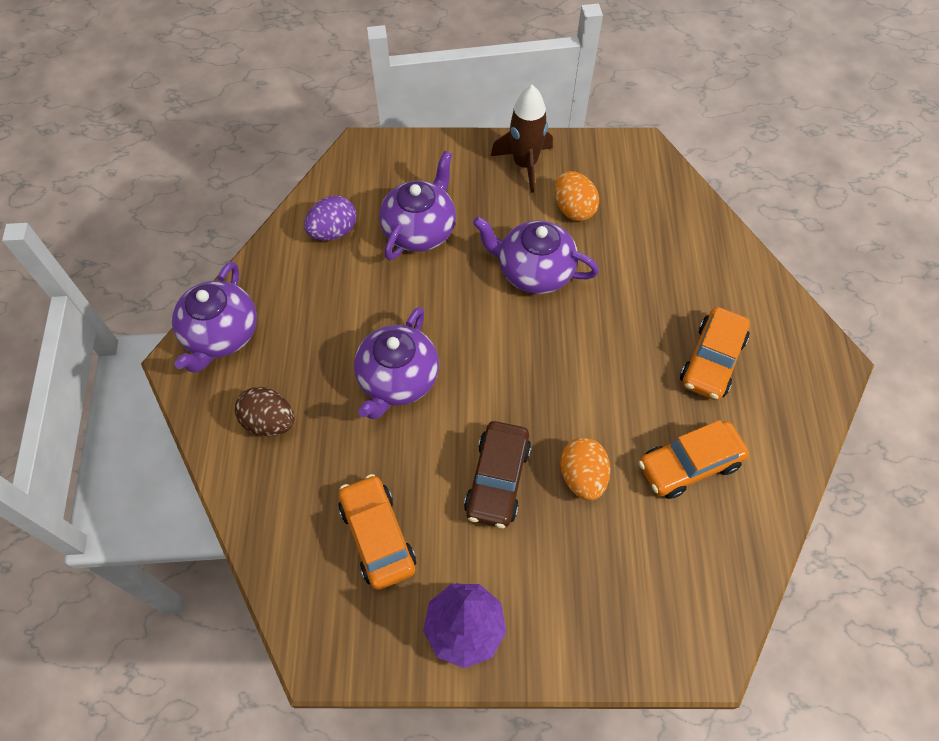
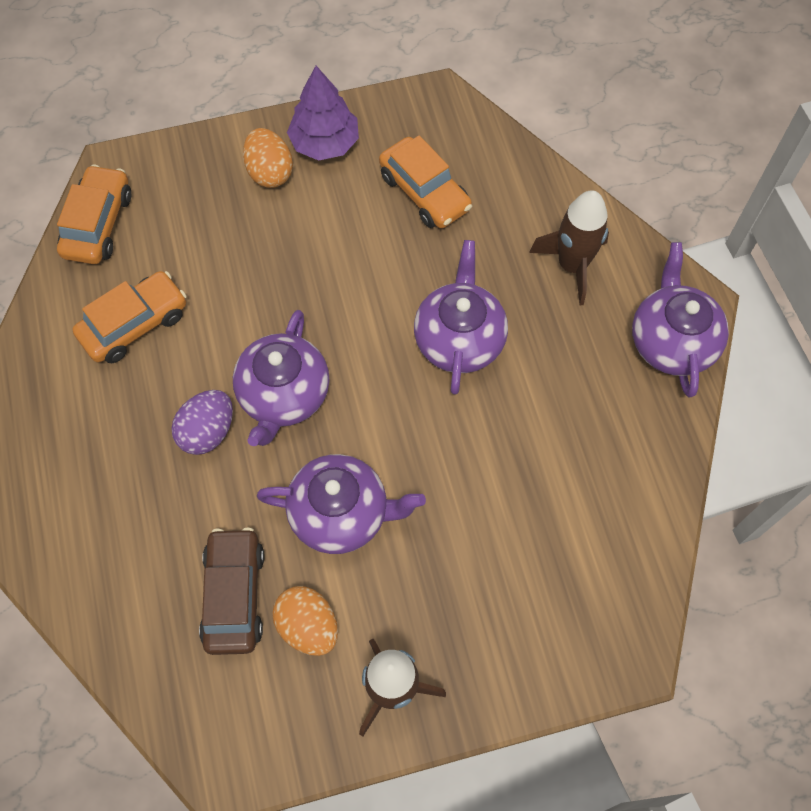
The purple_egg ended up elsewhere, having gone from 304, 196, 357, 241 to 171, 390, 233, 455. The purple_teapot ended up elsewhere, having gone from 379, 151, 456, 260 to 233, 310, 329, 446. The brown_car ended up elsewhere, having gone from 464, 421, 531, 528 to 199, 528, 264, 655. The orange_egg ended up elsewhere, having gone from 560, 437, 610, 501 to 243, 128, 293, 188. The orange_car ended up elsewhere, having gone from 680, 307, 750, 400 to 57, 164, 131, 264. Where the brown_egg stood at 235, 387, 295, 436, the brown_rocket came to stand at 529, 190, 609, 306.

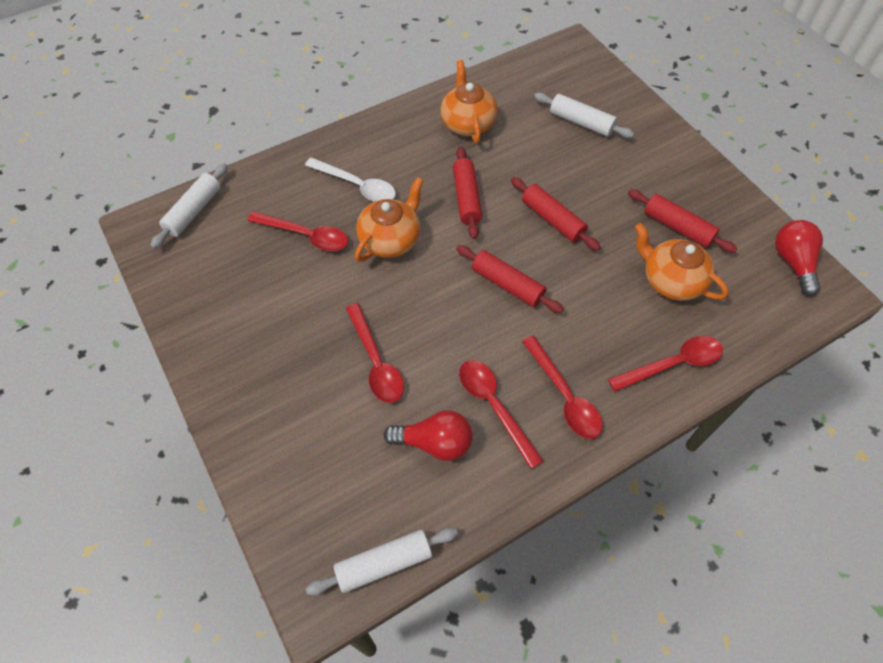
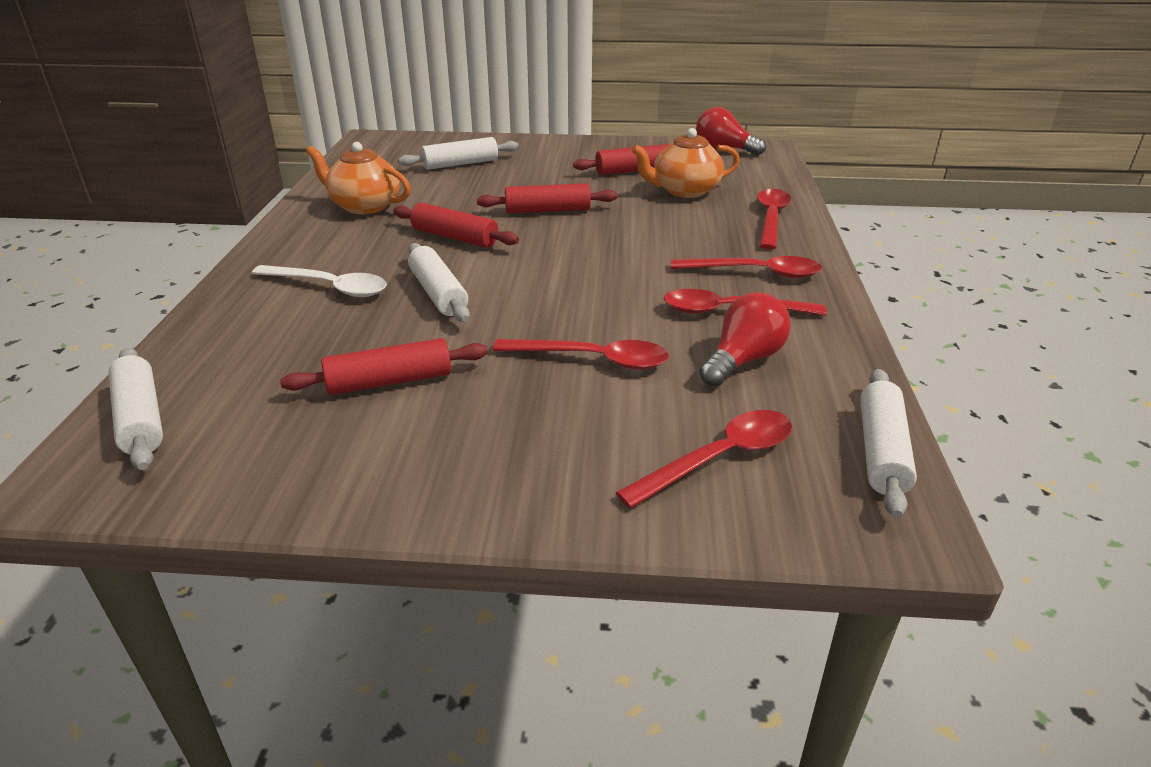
The red_spoon ended up elsewhere, having gone from 247, 211, 348, 251 to 615, 410, 792, 508. The red_rolling_pin ended up elsewhere, having gone from 456, 245, 564, 313 to 280, 338, 488, 395. Where the orange_teapot stood at 355, 177, 424, 262, the white_rolling_pin came to stand at 408, 243, 470, 322. The white_spoon at 305, 157, 396, 202 ended up facing another way, 45 degrees clockwise from before.

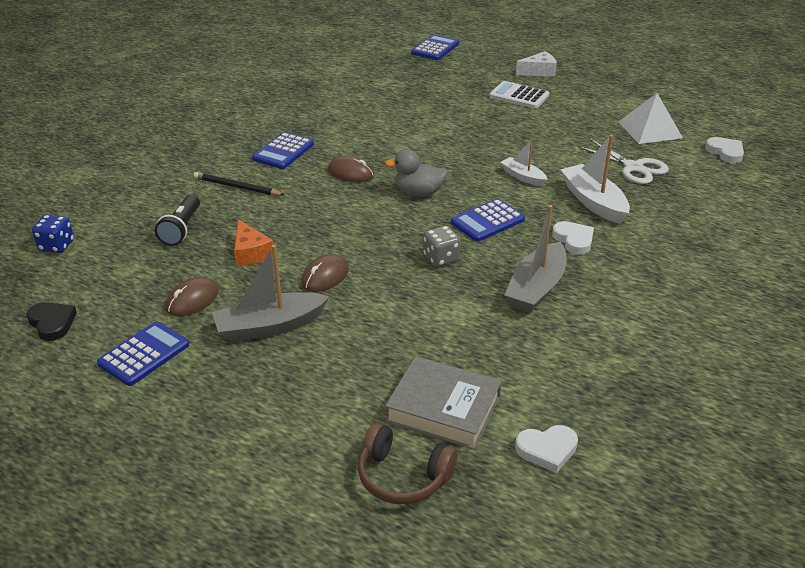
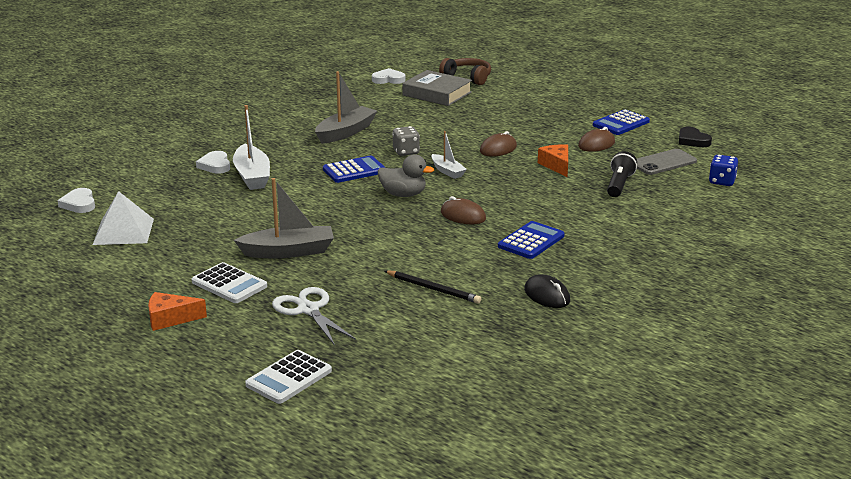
The second view gained the black_mouse at 524, 274, 570, 308. The second view gained the grey_phone at 637, 149, 697, 175. The black_pencil ended up elsewhere, having gone from 193, 172, 285, 196 to 385, 270, 481, 304. The grey_boat ended up elsewhere, having gone from 212, 245, 329, 342 to 234, 178, 334, 258. The white_boat ended up elsewhere, having gone from 501, 139, 548, 186 to 431, 131, 467, 179. The white_heart ended up elsewhere, having gone from 552, 221, 594, 255 to 196, 151, 230, 174. The white_scissors ended up elsewhere, having gone from 577, 139, 669, 184 to 272, 287, 356, 346. What was the blue_calculator at 411, 34, 459, 60 turned into the white_calculator at 245, 350, 332, 404. What was the white_cheese at 516, 51, 557, 77 turned into the orange_cheese at 148, 292, 207, 331.

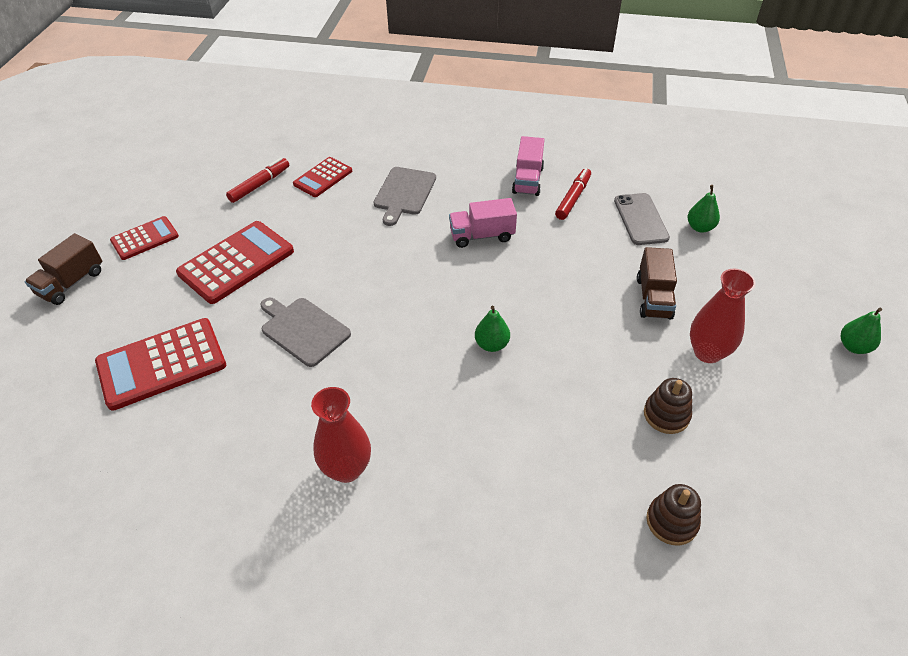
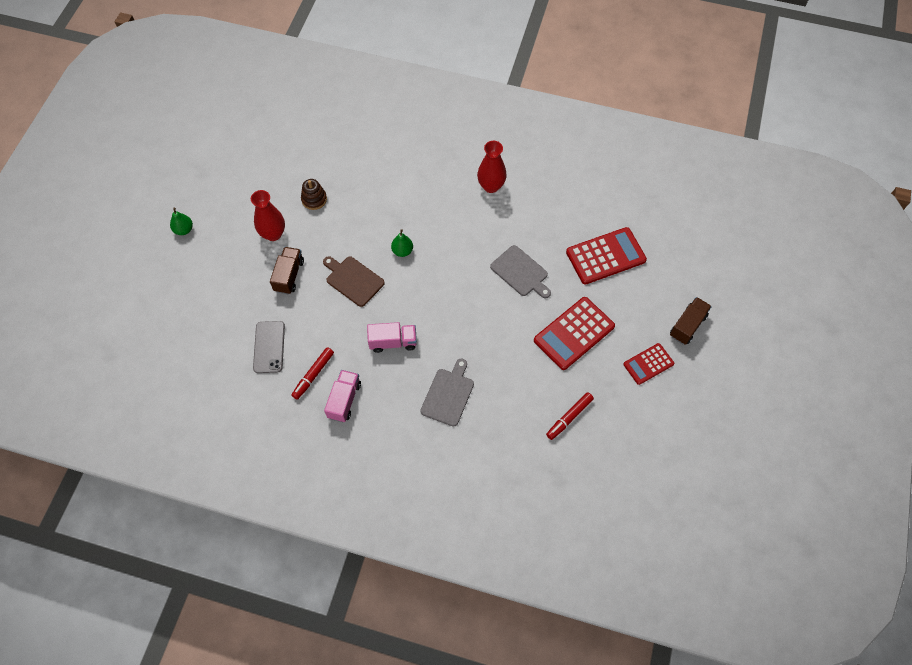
The second view lost the red_calculator at 293, 157, 352, 197. The second view lost the brown_stacking_toy at 646, 484, 701, 545. The second view lost the green_pear at 687, 185, 720, 233. The second view gained the brown_cutting_board at 323, 256, 385, 307.

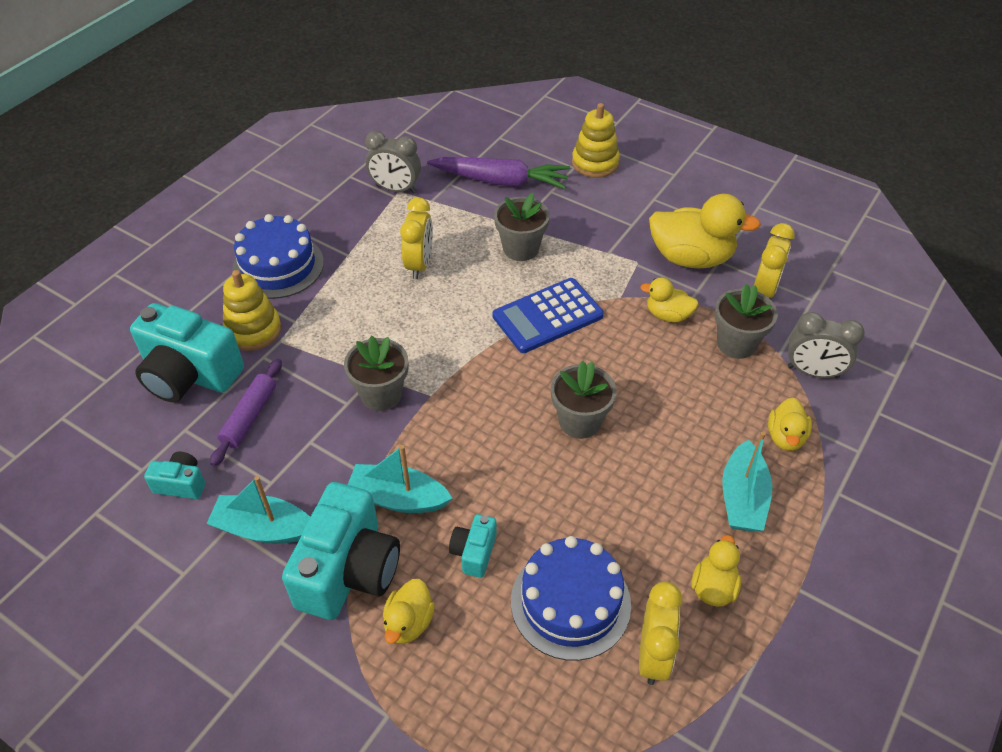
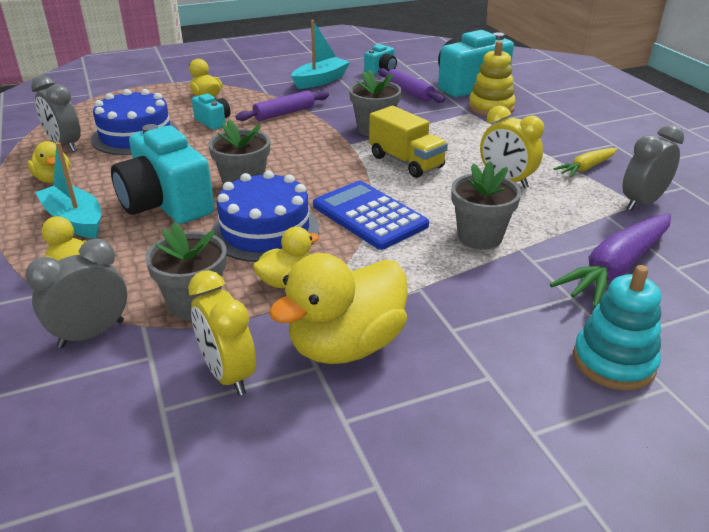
The second view gained the yellow_truck at 369, 106, 448, 178. The second view gained the yellow_carrot at 554, 148, 617, 177. The blue_cake ended up elsewhere, having gone from 232, 214, 324, 299 to 211, 170, 319, 262. The turquoise_camera ended up elsewhere, having gone from 282, 482, 400, 620 to 111, 124, 214, 224. Where the turquoise_boat stood at 347, 445, 452, 513, the purple_rolling_pin came to stand at 236, 90, 329, 121. What was the yellow_stacking_toy at 572, 103, 620, 178 turned into the turquoise_stacking_toy at 573, 265, 661, 390. What was the yellow_clock at 639, 582, 682, 685 turned into the grey_clock at 31, 75, 81, 152. The blue_calculator at 493, 278, 604, 353 ended up facing another way, 45 degrees counterclockwise from before.

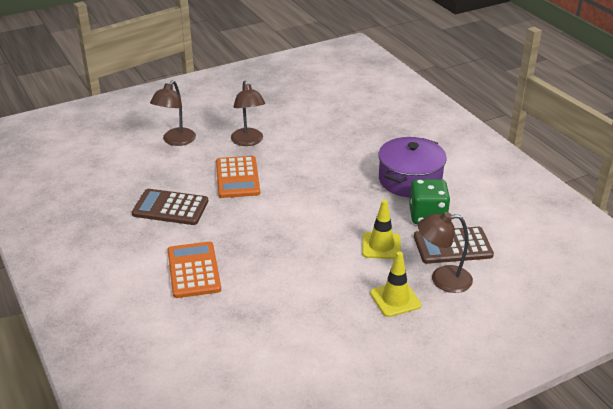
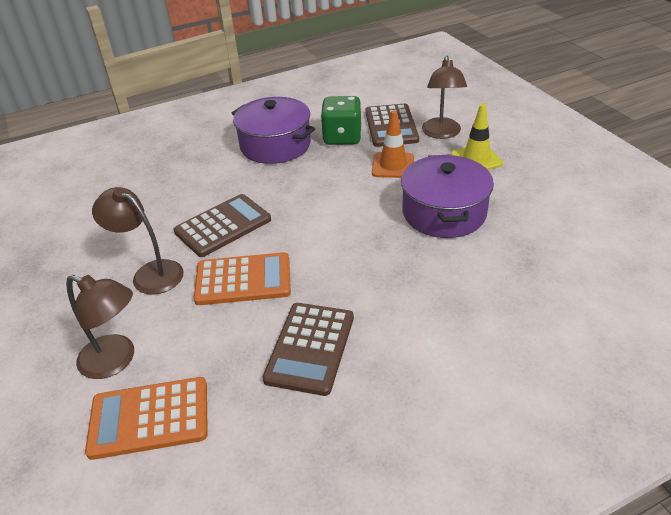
The second view gained the brown_calculator at 173, 194, 271, 257. The second view gained the purple_pot at 401, 155, 494, 238. The orange_calculator ended up elsewhere, having gone from 168, 242, 221, 298 to 85, 377, 208, 460. What was the yellow_traffic_cone at 362, 200, 401, 259 turned into the orange_traffic_cone at 372, 110, 414, 178. The brown_lamp at 231, 81, 265, 146 ended up facing another way, 135 degrees counterclockwise from before.

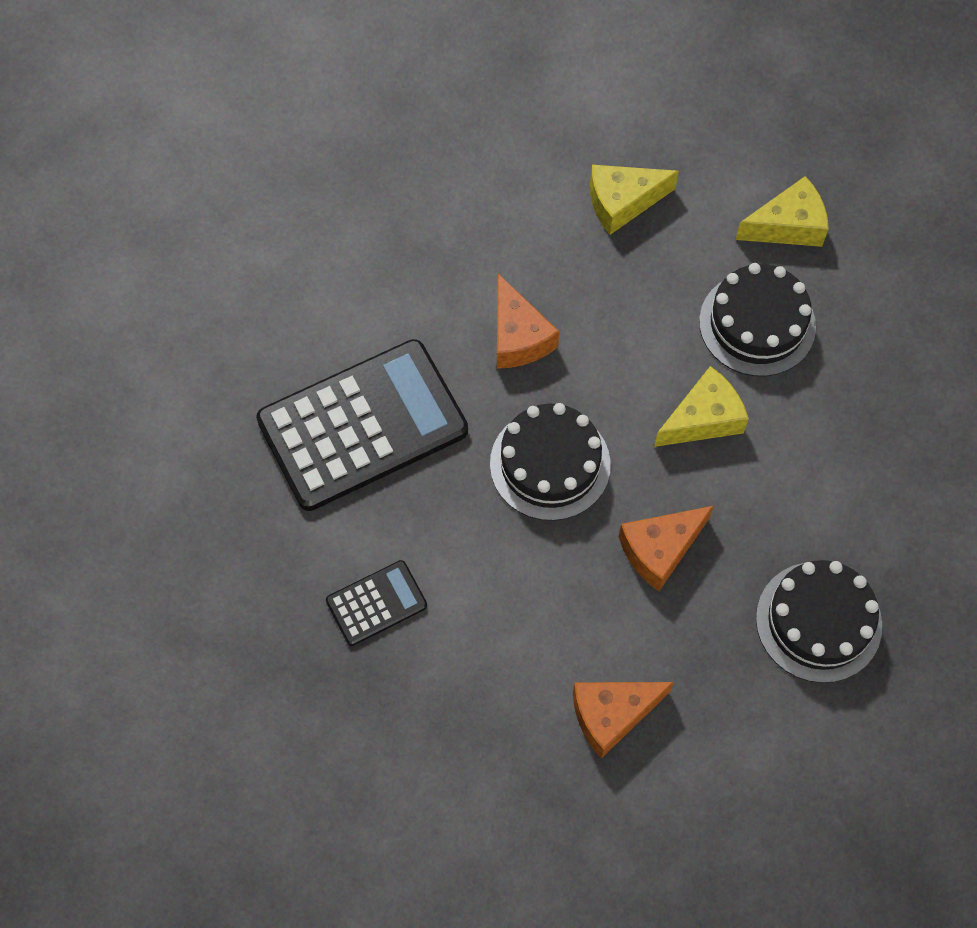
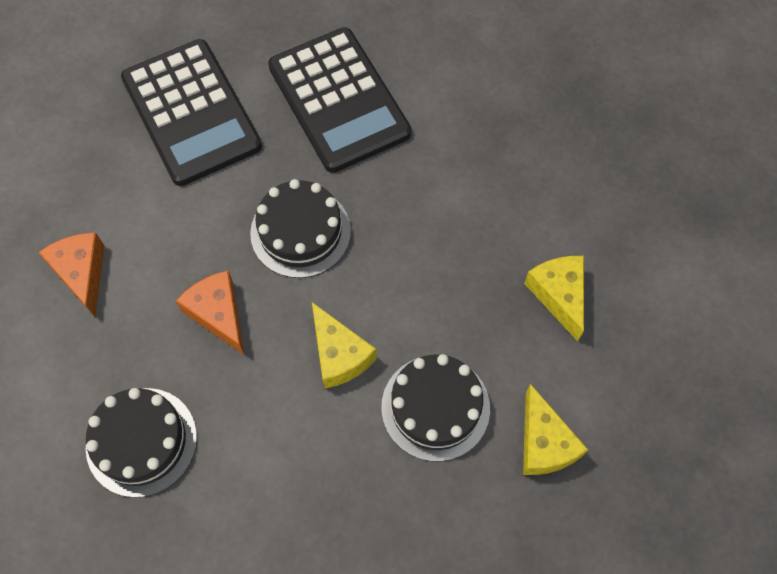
The second view lost the orange_cheese at 497, 274, 559, 369. The size of the black_calculator at 326, 560, 427, 646 changed by a factor of 2.18.

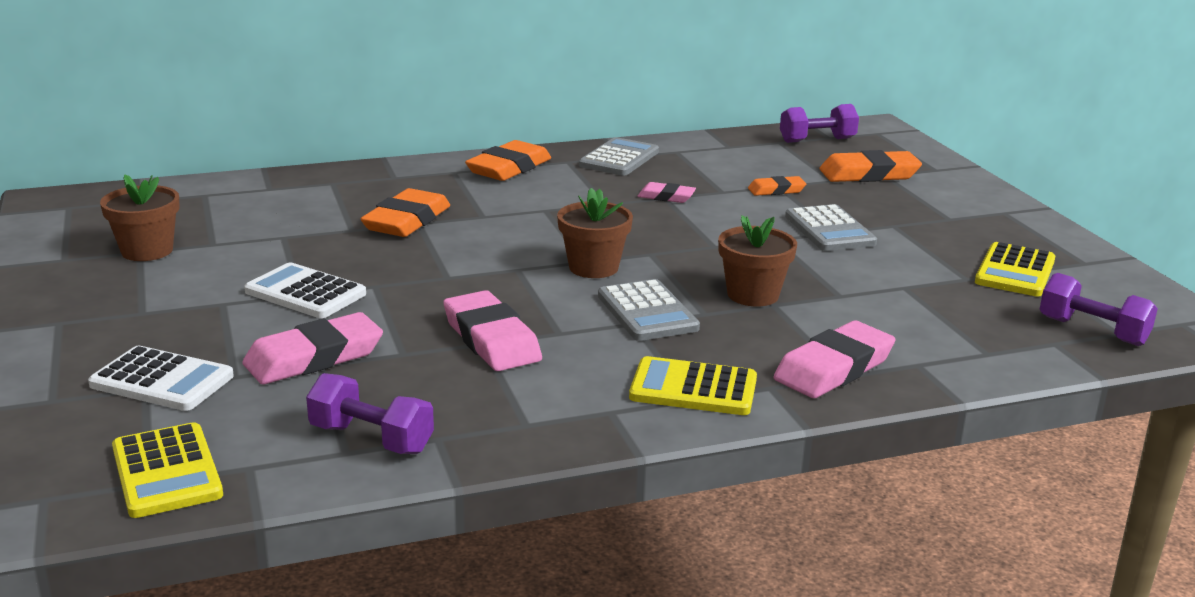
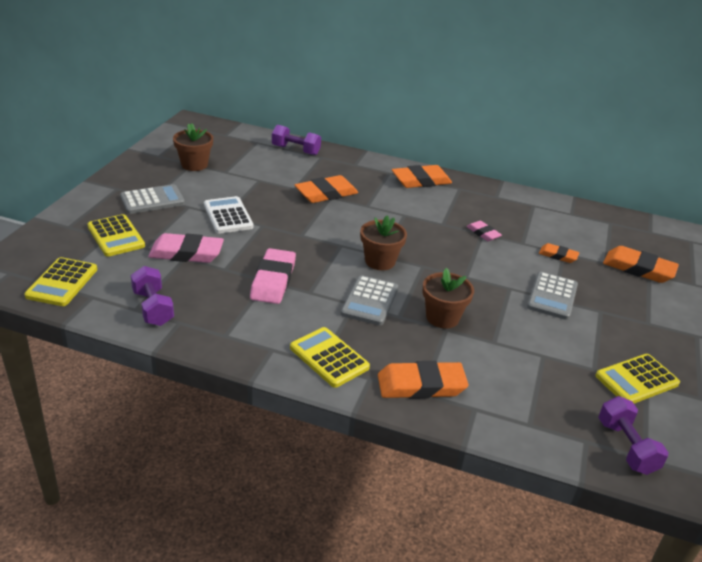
The grey_calculator ended up elsewhere, having gone from 579, 137, 659, 176 to 120, 184, 185, 214. The purple_dumbbell ended up elsewhere, having gone from 780, 104, 859, 143 to 272, 125, 321, 155. What was the white_calculator at 88, 346, 234, 411 turned into the yellow_calculator at 87, 214, 145, 257. What was the pink_eraser at 774, 321, 895, 398 turned into the orange_eraser at 378, 361, 468, 399.

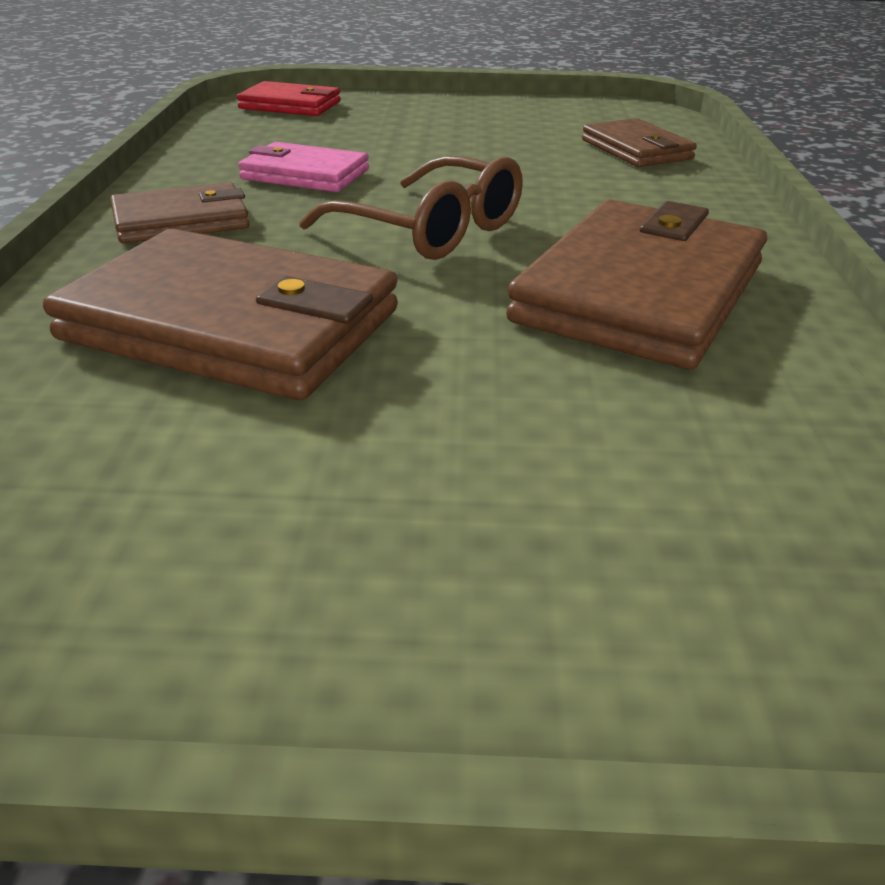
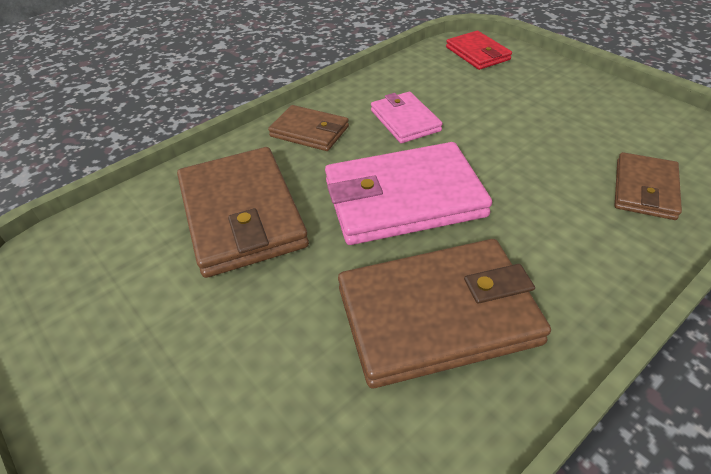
Where the brown_glasses stood at 300, 156, 523, 260, the pink_wallet came to stand at 325, 142, 492, 245.

